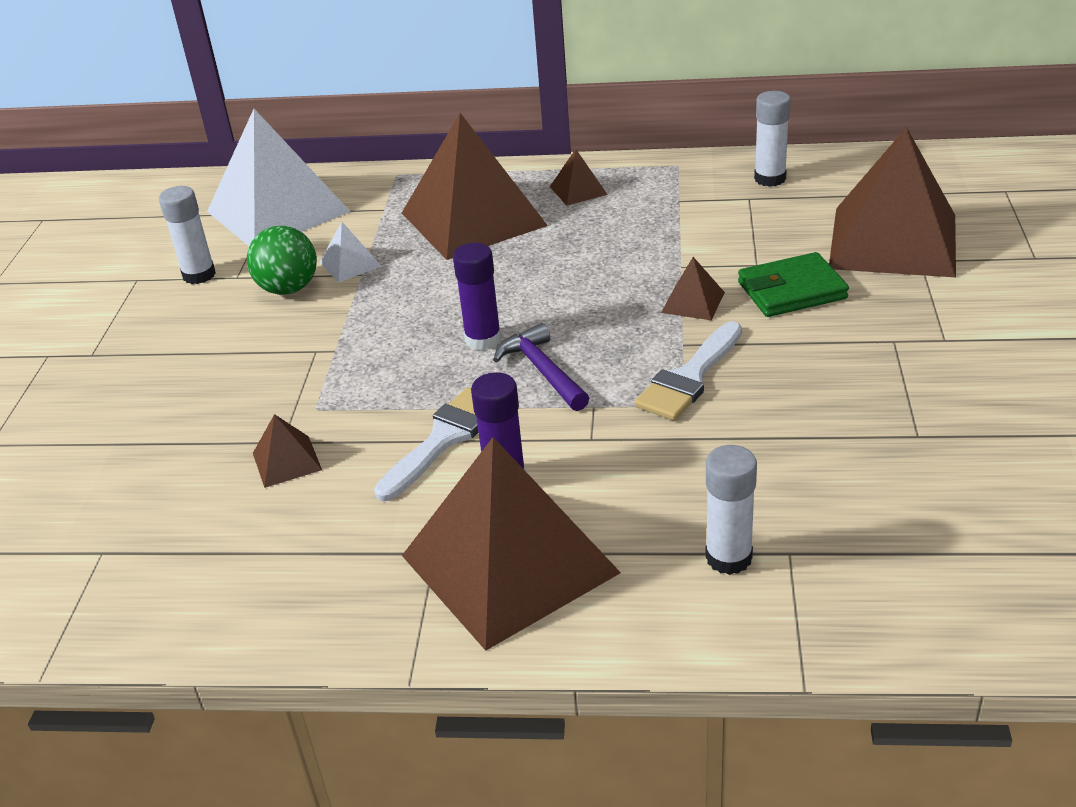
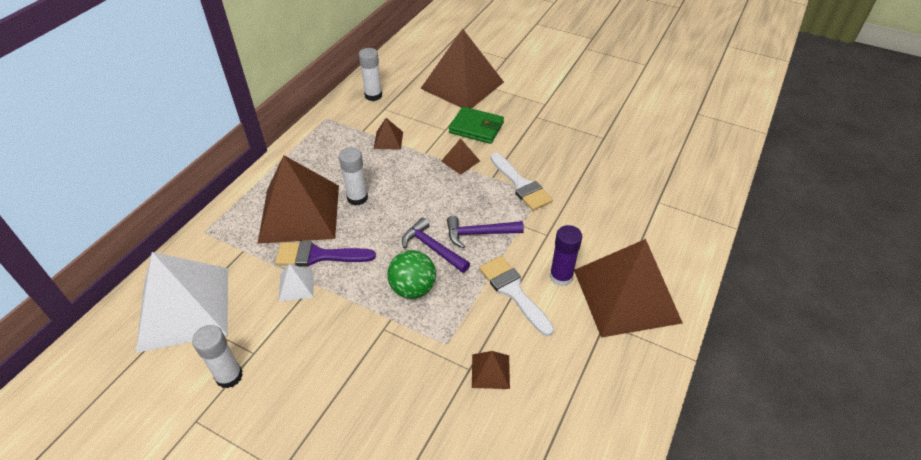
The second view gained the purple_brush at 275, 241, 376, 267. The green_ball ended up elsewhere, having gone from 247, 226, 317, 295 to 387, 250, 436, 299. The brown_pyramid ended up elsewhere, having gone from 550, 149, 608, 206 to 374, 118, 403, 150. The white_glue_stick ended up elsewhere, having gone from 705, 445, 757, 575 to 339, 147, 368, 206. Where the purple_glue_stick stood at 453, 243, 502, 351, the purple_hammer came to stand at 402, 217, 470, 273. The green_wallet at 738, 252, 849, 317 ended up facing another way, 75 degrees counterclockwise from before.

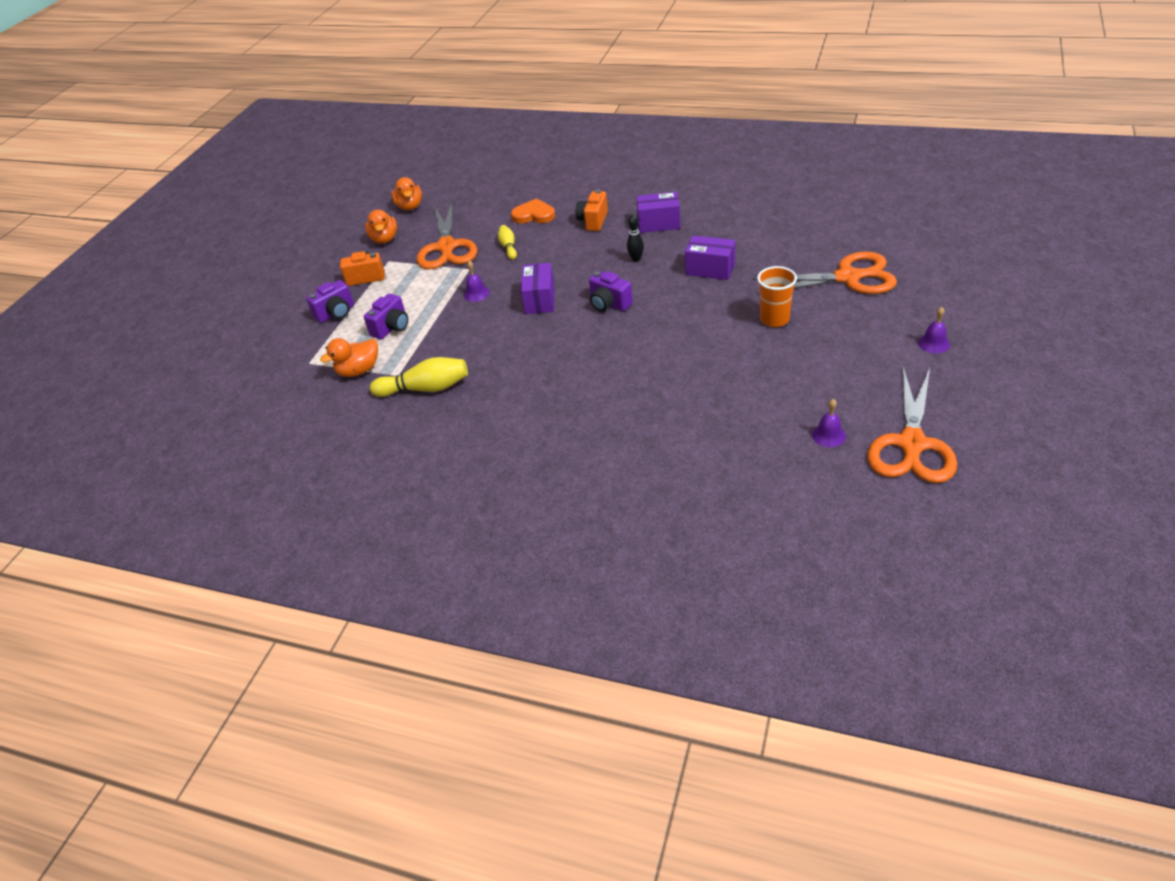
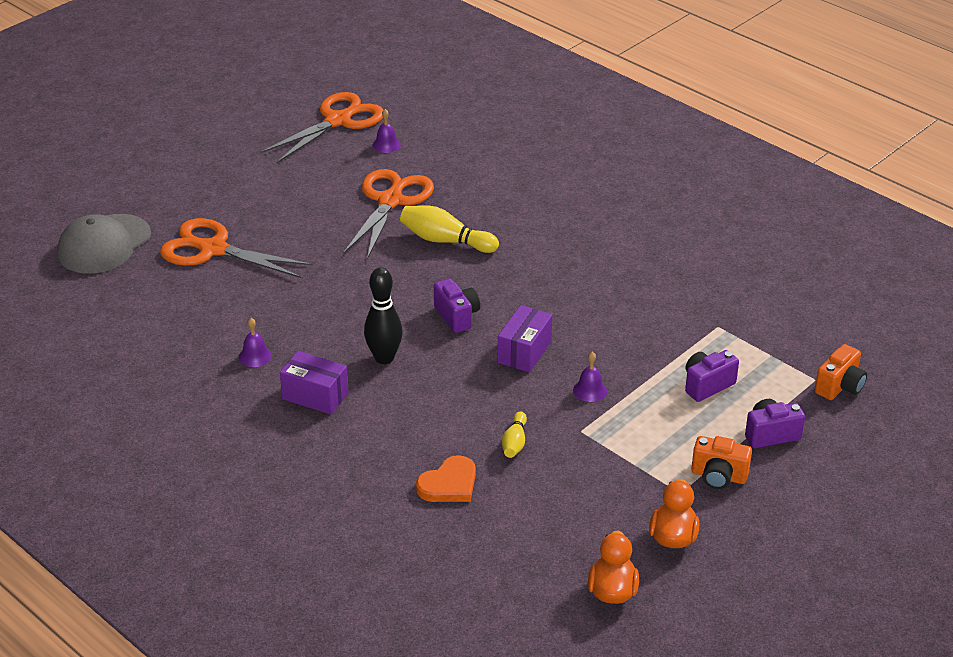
The second view lost the orange_duck at 320, 338, 378, 377. The second view lost the purple_box at 685, 236, 735, 280. The second view lost the orange_cup at 757, 266, 797, 327. The second view gained the grey_cap at 57, 214, 151, 274. The yellow_bowling_pin ended up elsewhere, having gone from 370, 357, 468, 397 to 400, 205, 499, 253. The orange_scissors ended up elsewhere, having gone from 416, 200, 477, 269 to 343, 169, 434, 259. The orange_camera ended up elsewhere, having gone from 575, 189, 608, 231 to 815, 344, 867, 400. The purple_bell ended up elsewhere, having gone from 918, 307, 950, 353 to 239, 318, 272, 367. The orange_heart at 511, 198, 555, 224 ended up facing another way, 75 degrees counterclockwise from before. The size of the black_bowling_pin at 627, 215, 644, 262 changed by a factor of 1.73.

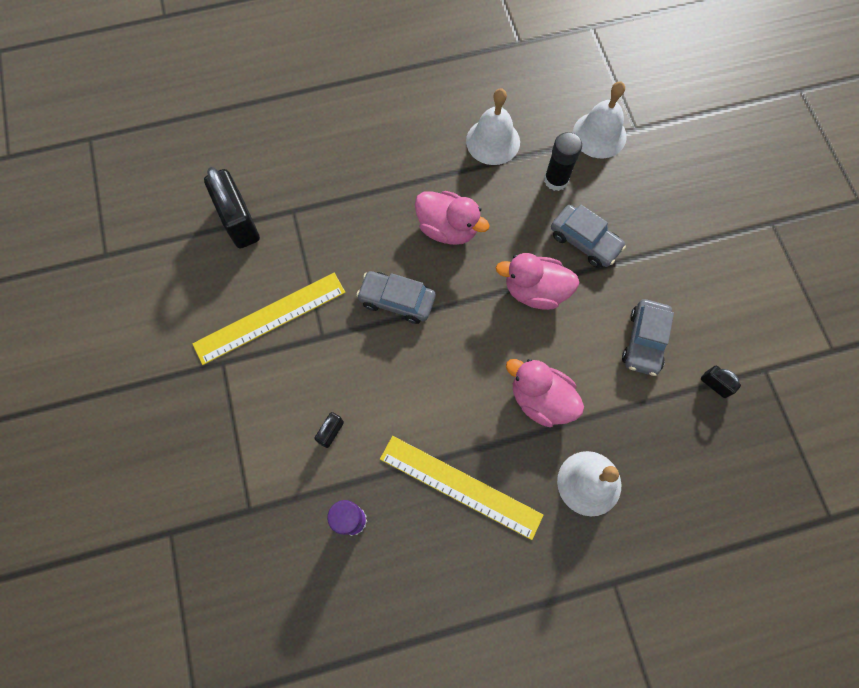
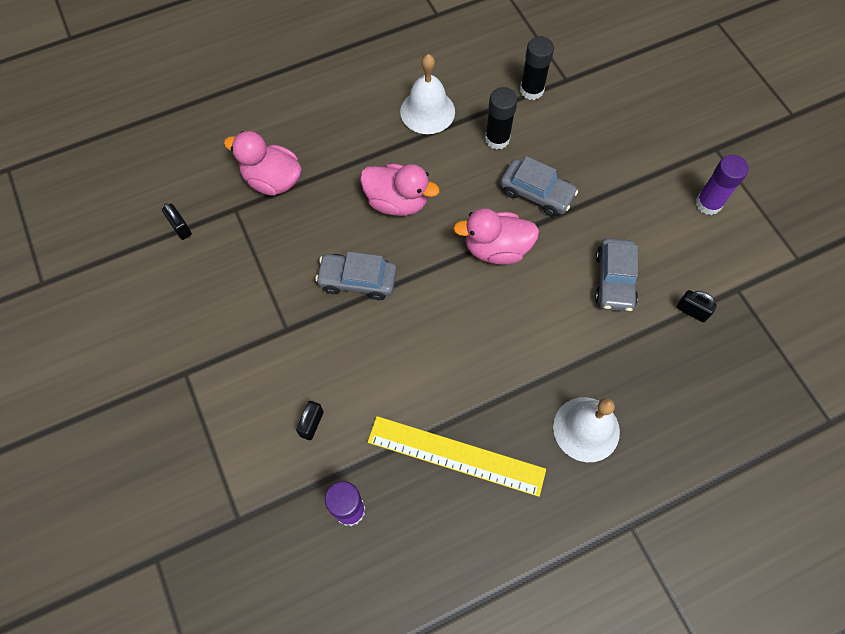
The second view lost the yellow_ruler at 193, 273, 346, 365. The second view gained the purple_glue_stick at 696, 155, 749, 215. The pink_duck ended up elsewhere, having gone from 506, 359, 584, 427 to 224, 131, 302, 196. Where the white_bell stood at 573, 81, 627, 158, the black_glue_stick came to stand at 520, 36, 554, 100. The size of the black_padlock at 204, 167, 260, 248 changed by a factor of 0.46.

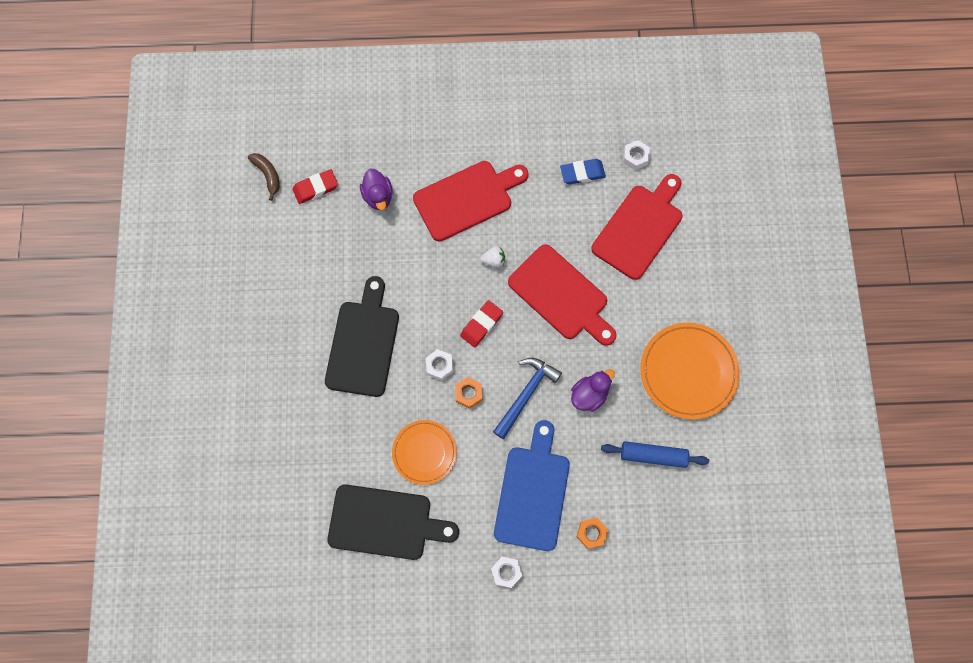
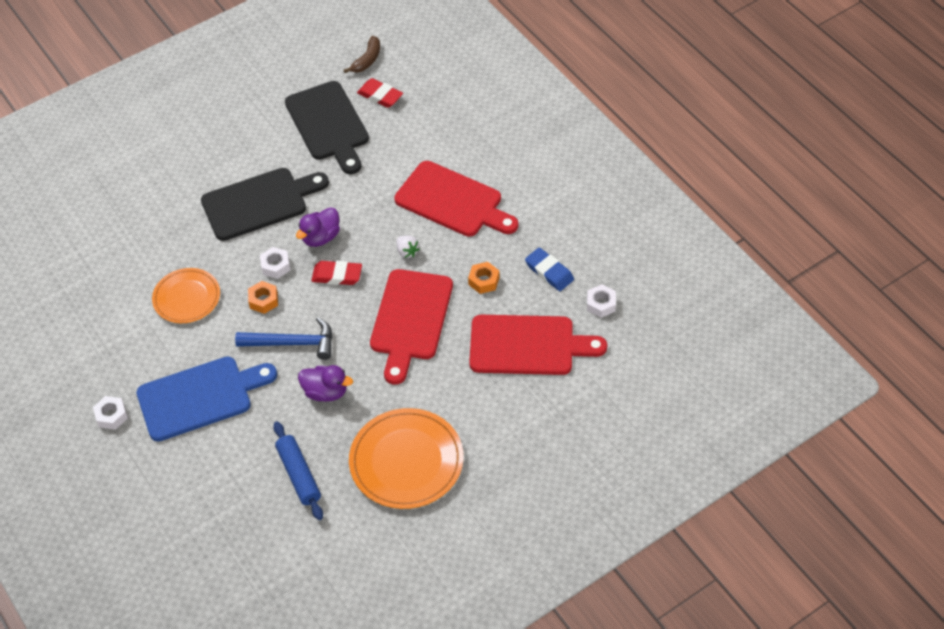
The black_cutting_board ended up elsewhere, having gone from 328, 484, 459, 560 to 285, 81, 369, 174. The purple_duck ended up elsewhere, having gone from 360, 169, 393, 210 to 296, 207, 340, 247. The orange_nut ended up elsewhere, having gone from 576, 518, 608, 549 to 468, 262, 500, 294.

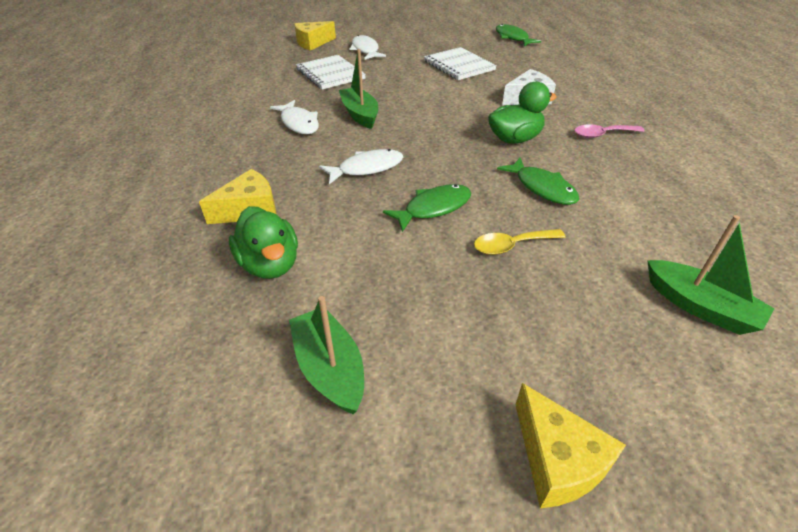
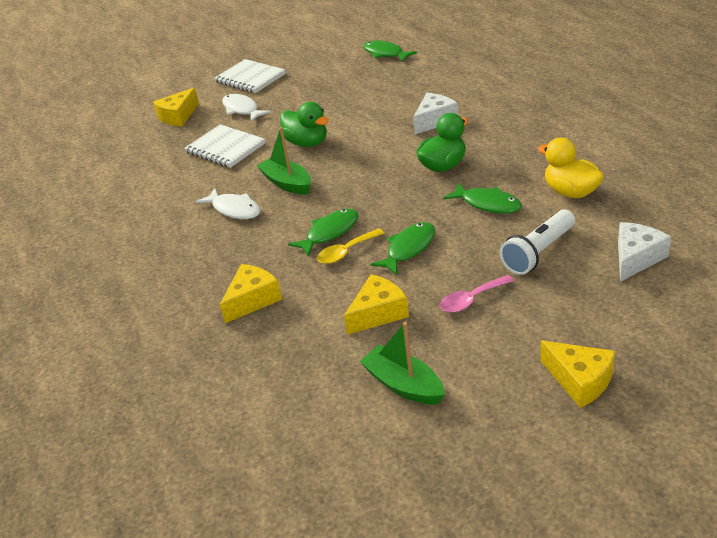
The second view gained the yellow_cheese at 344, 274, 409, 335. The second view gained the white_flashlight at 500, 210, 575, 275. The second view gained the yellow_duck at 538, 138, 604, 198. The green_duck ended up elsewhere, having gone from 229, 206, 298, 279 to 280, 102, 329, 147. The white_notebook ended up elsewhere, having gone from 424, 47, 497, 80 to 214, 59, 286, 93. The yellow_spoon ended up elsewhere, having gone from 474, 229, 566, 255 to 317, 228, 385, 264. The pink_spoon ended up elsewhere, having gone from 575, 124, 645, 138 to 440, 275, 514, 313. Where the green_boat stood at 647, 215, 774, 335, the white_cheese came to stand at 618, 222, 671, 282. What was the white_fish at 319, 149, 403, 184 turned into the green_fish at 288, 209, 358, 257.

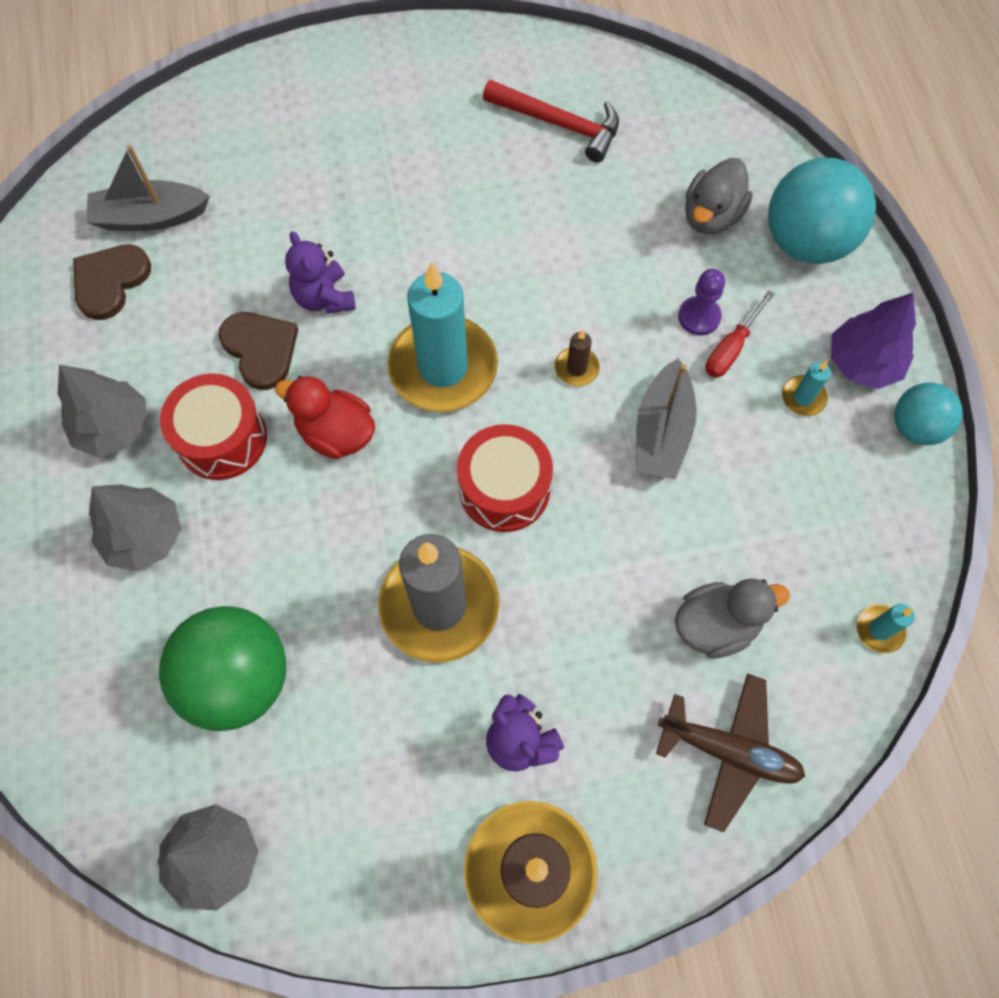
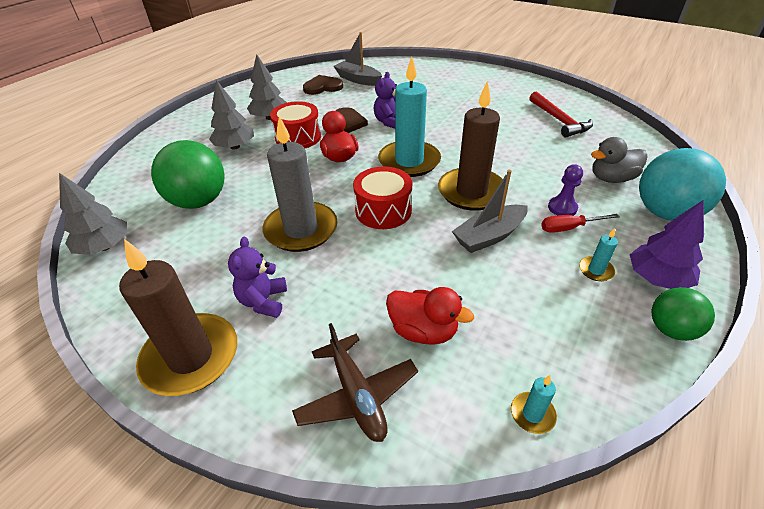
What was the grey_duck at 675, 578, 790, 659 turned into the red_duck at 386, 287, 474, 345. What was the turquoise_ball at 894, 382, 963, 445 turned into the green_ball at 651, 287, 715, 341. The size of the brown_candle at 555, 330, 600, 386 changed by a factor of 2.43.

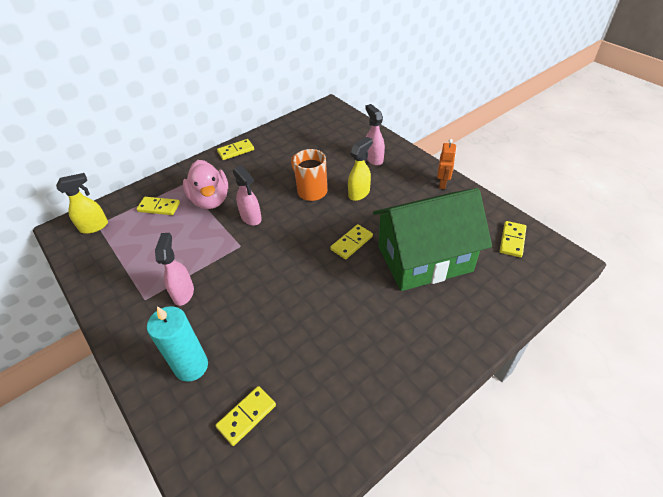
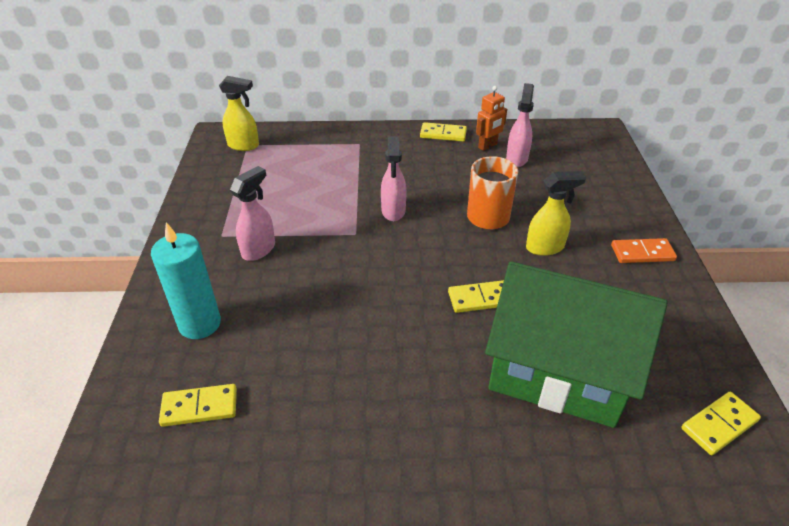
The second view lost the yellow_domino at 137, 197, 180, 215. The second view lost the pink_duck at 183, 160, 228, 209. The second view gained the orange_domino at 611, 238, 677, 263. The pink_spray_bottle ended up elsewhere, having gone from 366, 104, 385, 165 to 506, 83, 534, 167. The orange_robot ended up elsewhere, having gone from 437, 139, 456, 189 to 476, 86, 507, 151.

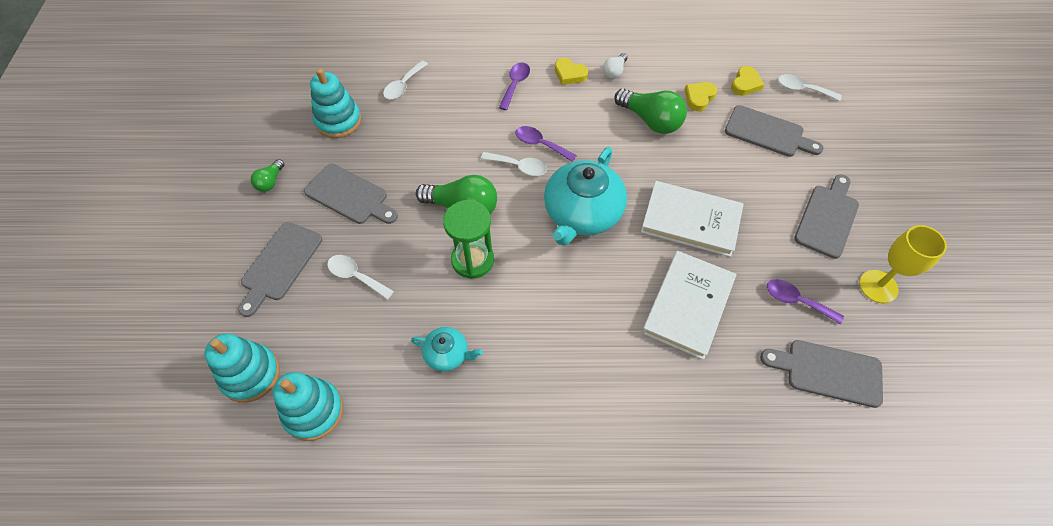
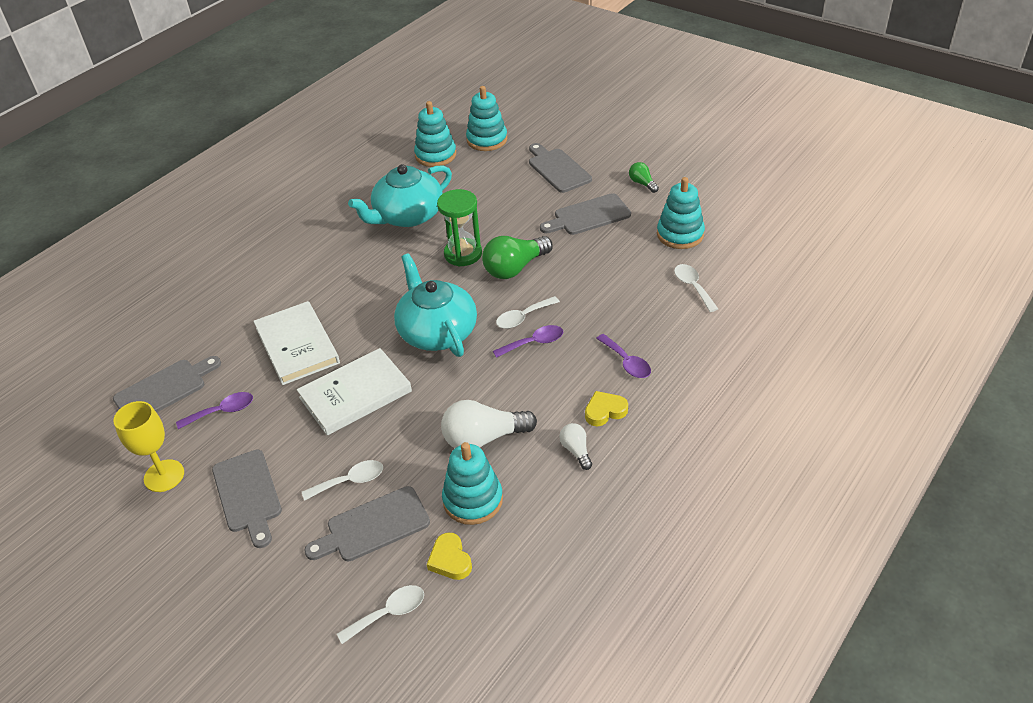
The white_spoon ended up elsewhere, having gone from 327, 255, 394, 300 to 302, 460, 383, 501. Where the yellow_heart stood at 685, 82, 718, 111, the turquoise_stacking_toy came to stand at 442, 442, 503, 525. What was the green_light_bulb at 614, 89, 687, 134 turned into the white_light_bulb at 441, 400, 537, 448. The size of the turquoise_teapot at 411, 327, 483, 371 changed by a factor of 2.03.

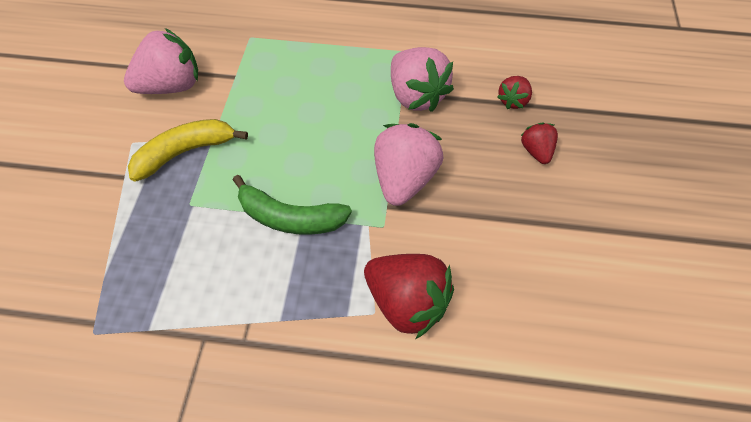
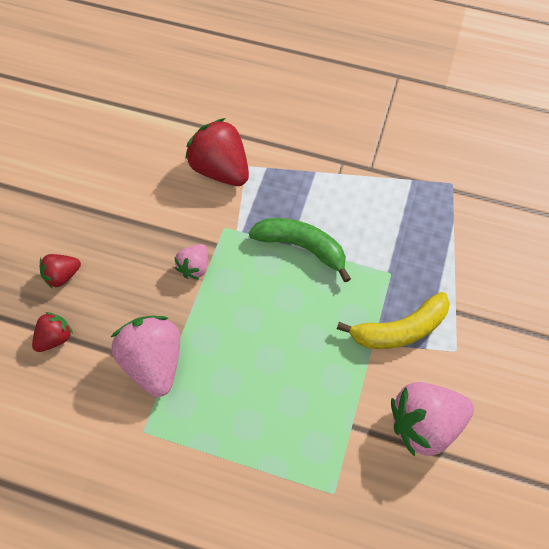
The red_strawberry at 521, 123, 558, 164 ended up facing another way, 60 degrees clockwise from before. The size of the pink_strawberry at 374, 123, 443, 206 changed by a factor of 0.53.

